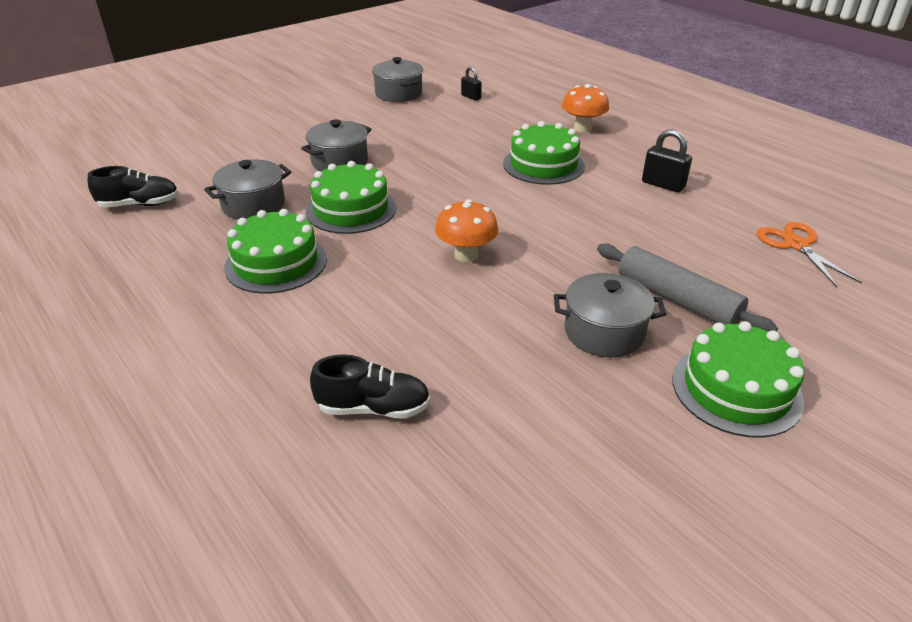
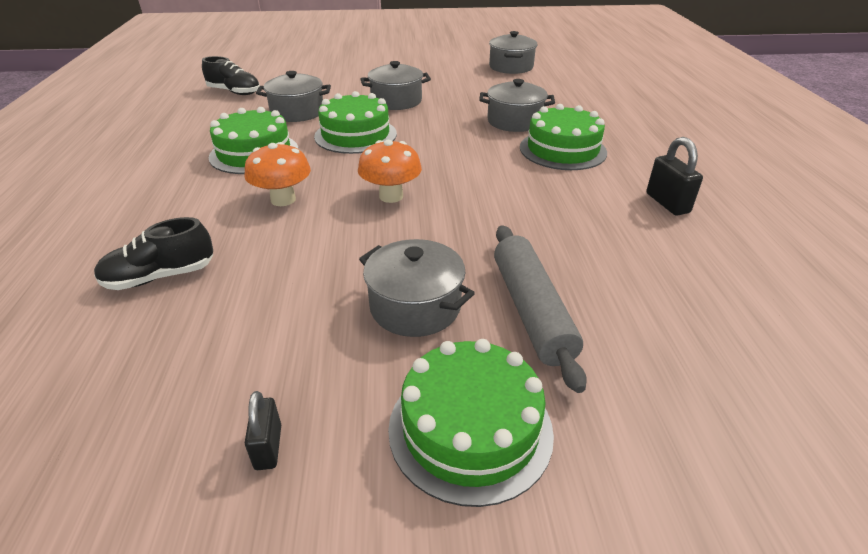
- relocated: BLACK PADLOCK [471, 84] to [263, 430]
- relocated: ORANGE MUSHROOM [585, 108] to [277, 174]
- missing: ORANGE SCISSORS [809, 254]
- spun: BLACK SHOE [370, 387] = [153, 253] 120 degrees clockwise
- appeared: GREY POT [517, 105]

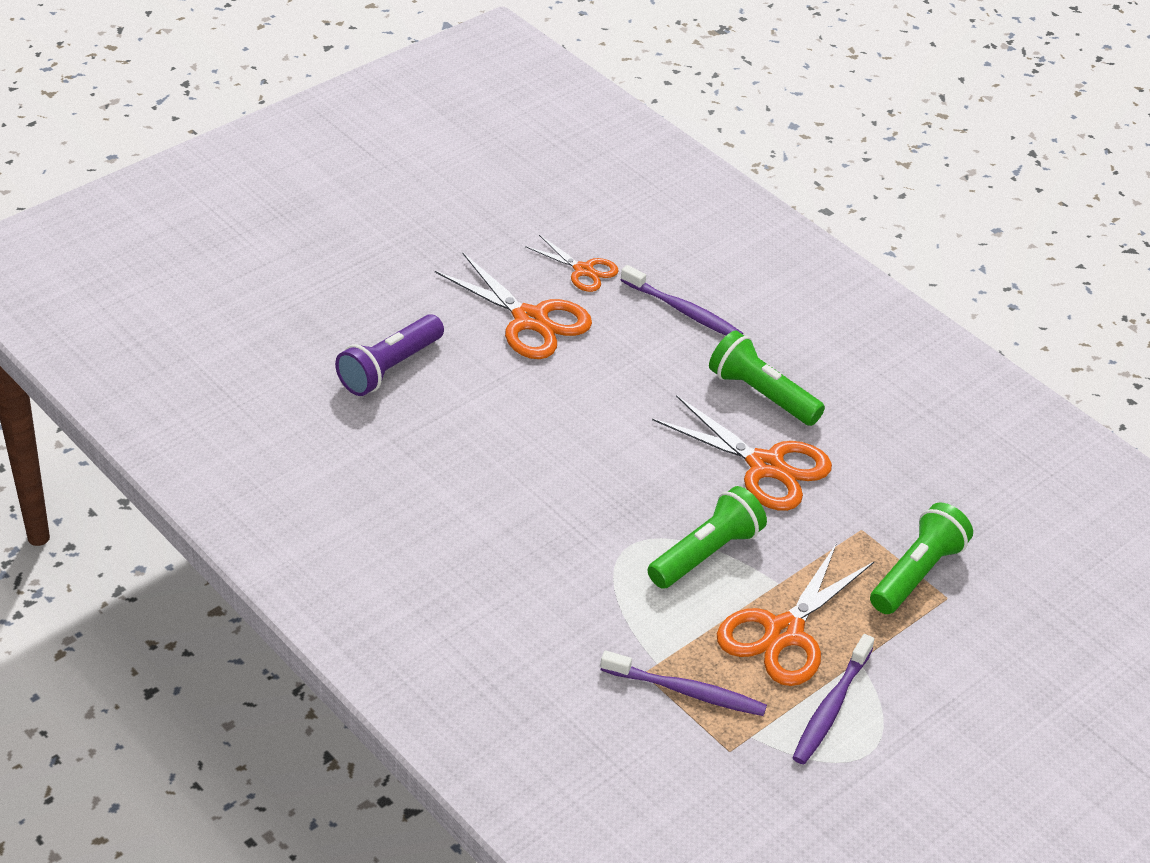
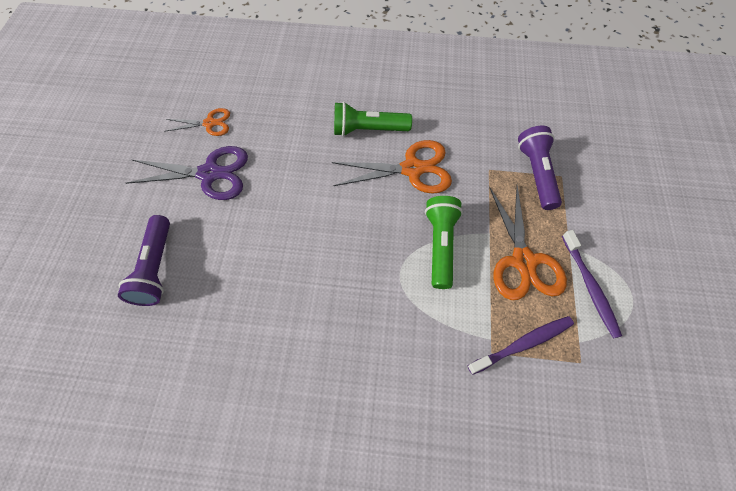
- colour: ORANGE SCISSORS [513, 305] to PURPLE SCISSORS [187, 173]
- missing: PURPLE TOOTHBRUSH [682, 300]
- colour: GREEN FLASHLIGHT [921, 558] to PURPLE FLASHLIGHT [540, 168]

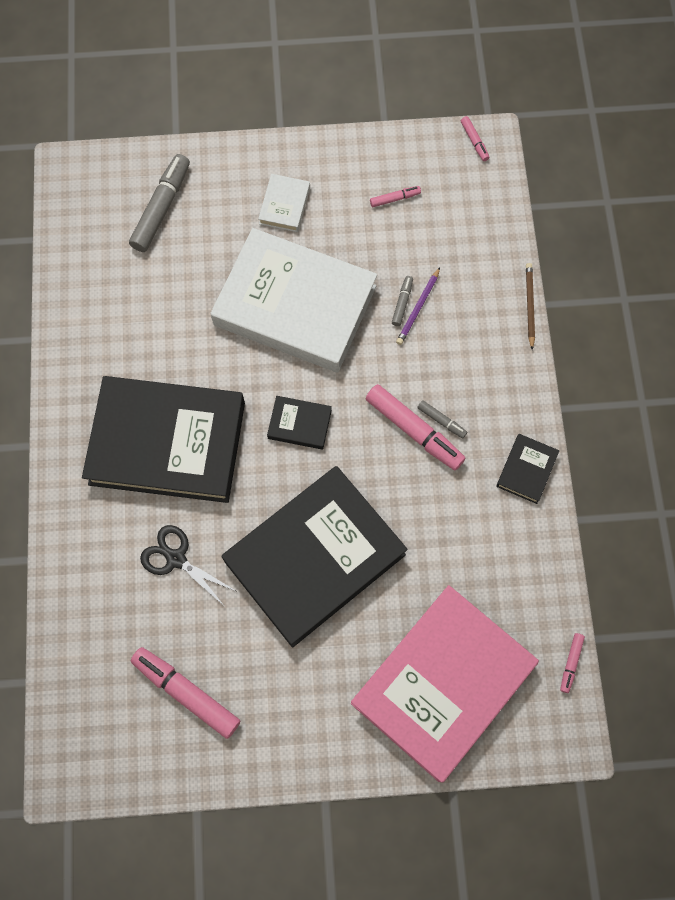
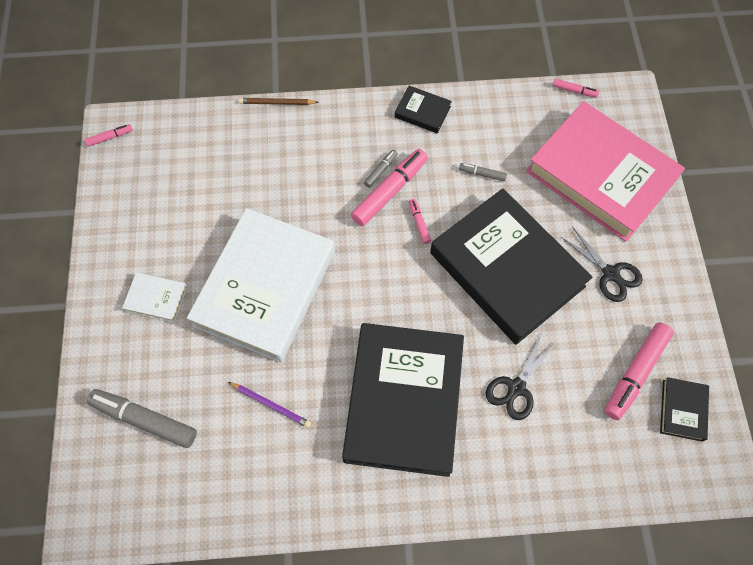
- relocated: PINK MARKER [395, 196] to [420, 221]
- relocated: PURPLE PENCIL [418, 306] to [269, 405]
- relocated: GREY MARKER [402, 301] to [483, 172]
- relocated: BLACK BOOK [299, 423] to [684, 409]
- appeared: BLACK SCISSORS [602, 264]

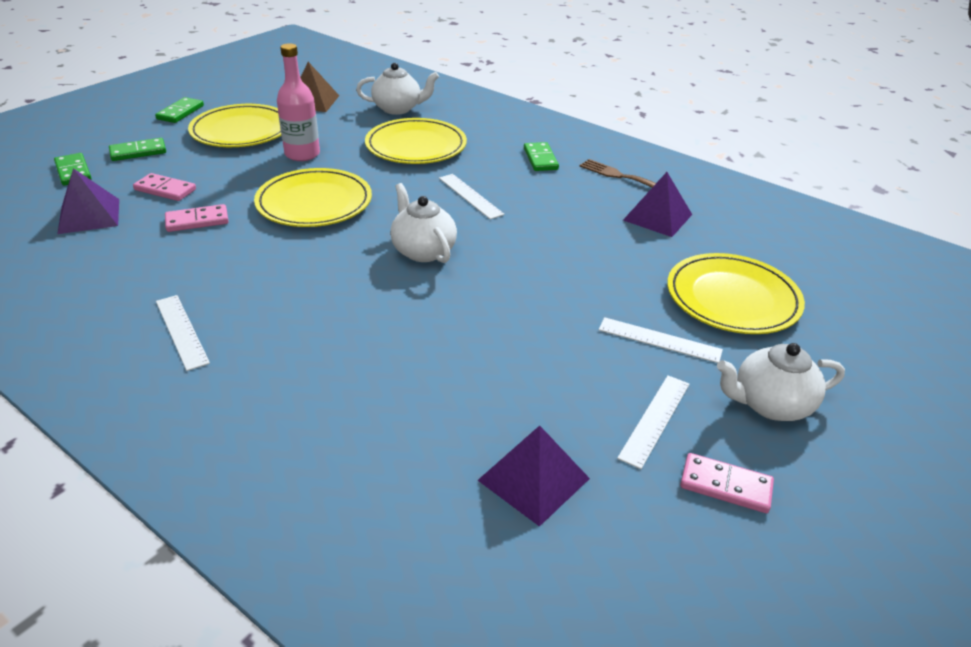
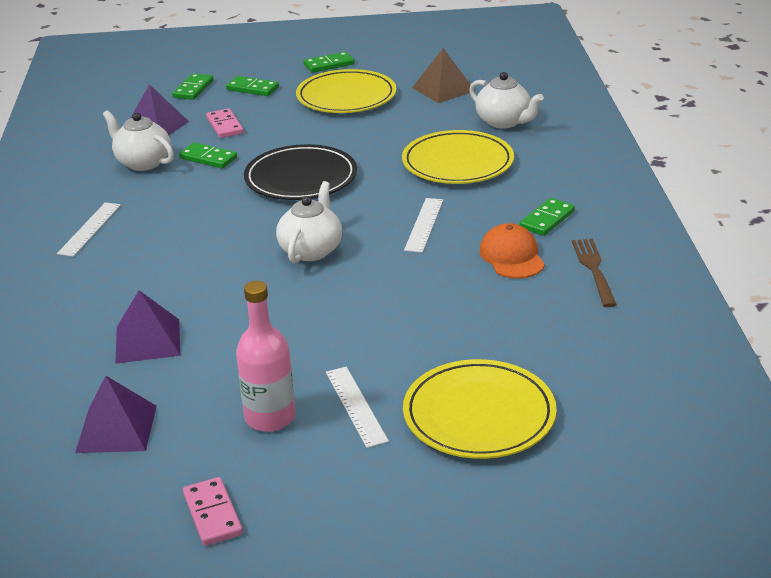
- relocated: PINK BOTTLE [298, 102] to [265, 356]
- colour: YELLOW PLATE [313, 197] to BLACK PLATE [300, 172]
- relocated: PURPLE PYRAMID [657, 204] to [147, 327]
- colour: PINK DOMINO [197, 218] to GREEN DOMINO [208, 155]
- relocated: WHITE TEAPOT [781, 382] to [138, 140]
- missing: WHITE RULER [653, 422]
- appeared: ORANGE CAP [512, 251]

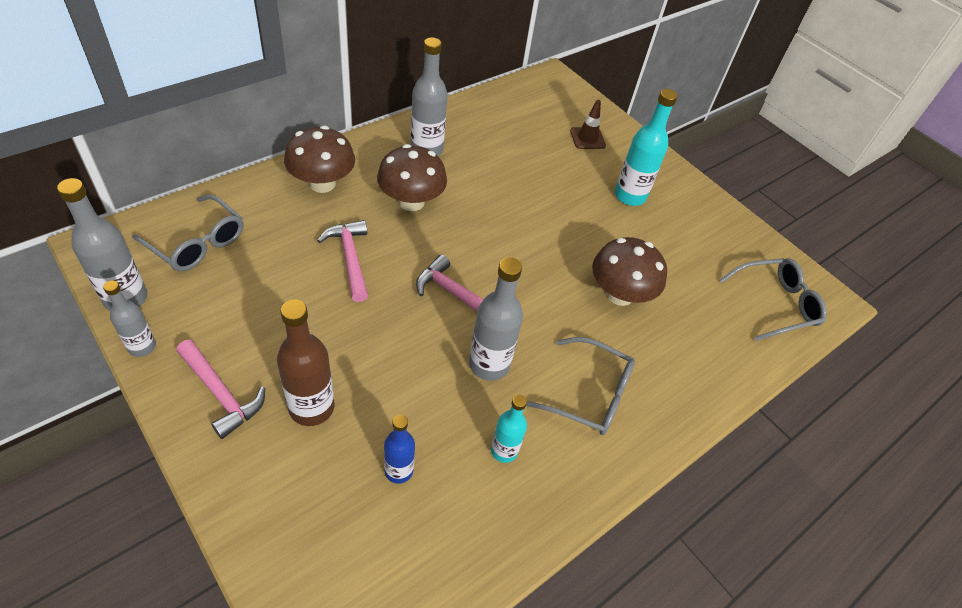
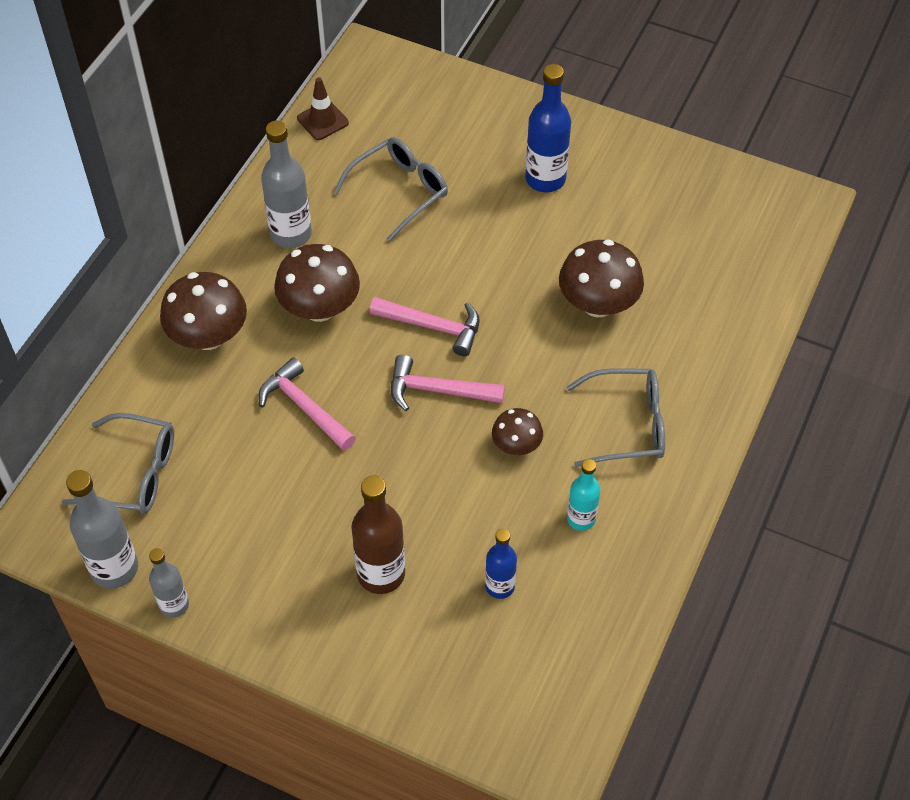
- colour: TURQUOISE BOTTLE [646, 147] to BLUE BOTTLE [548, 128]
- relocated: BROWN TRAFFIC CONE [588, 124] to [323, 108]
- exchanged: GREY BOTTLE [496, 319] to BROWN MUSHROOM [517, 431]
- relocated: GREY GLASSES [773, 299] to [390, 189]
- relocated: PINK HAMMER [220, 389] to [425, 326]

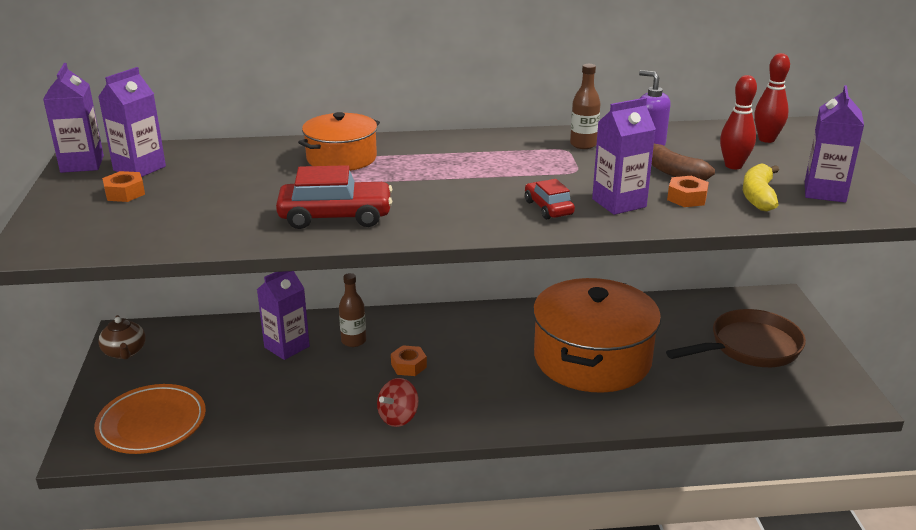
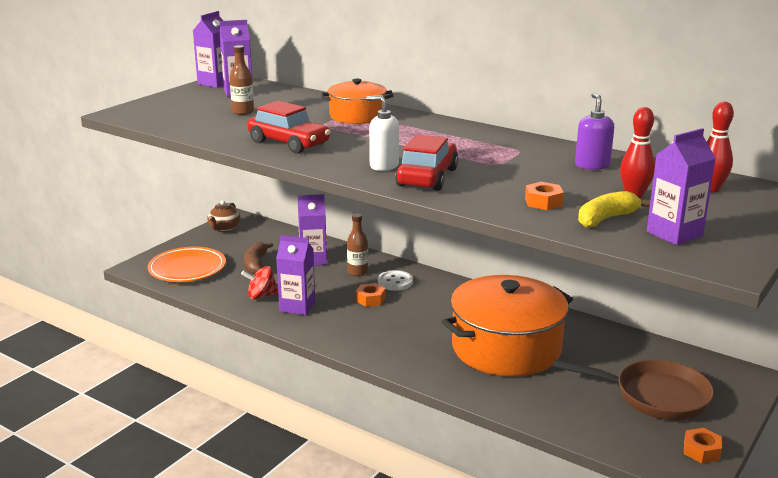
- relocated: BROWN BOTTLE [585, 106] to [242, 80]
- relocated: PURPLE CARTON [624, 156] to [295, 275]
- relocated: BROWN BANANA [683, 162] to [258, 258]
- relocated: ORANGE NUT [123, 186] to [703, 445]
- size: RED CAR [550, 199] = [427, 163] x1.71
- relocated: RED SPINNING TOP [398, 402] to [259, 282]
- appeared: WHITE SOAP DISPENSER [382, 133]
- appeared: WHITE BUTTON [395, 280]

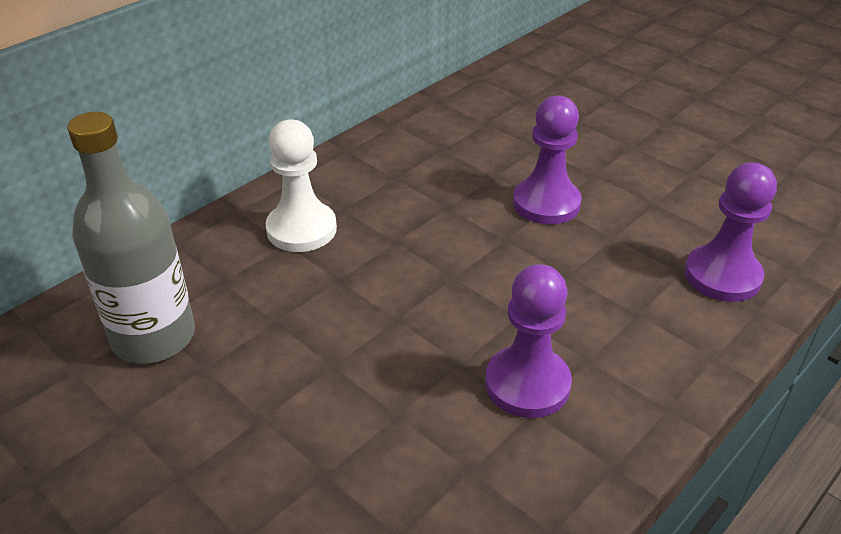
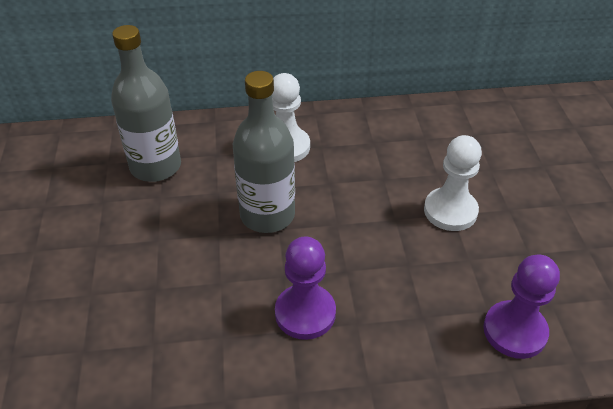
- colour: PURPLE PAWN [547, 159] to WHITE PAWN [453, 183]
- appeared: GREY BOTTLE [264, 152]

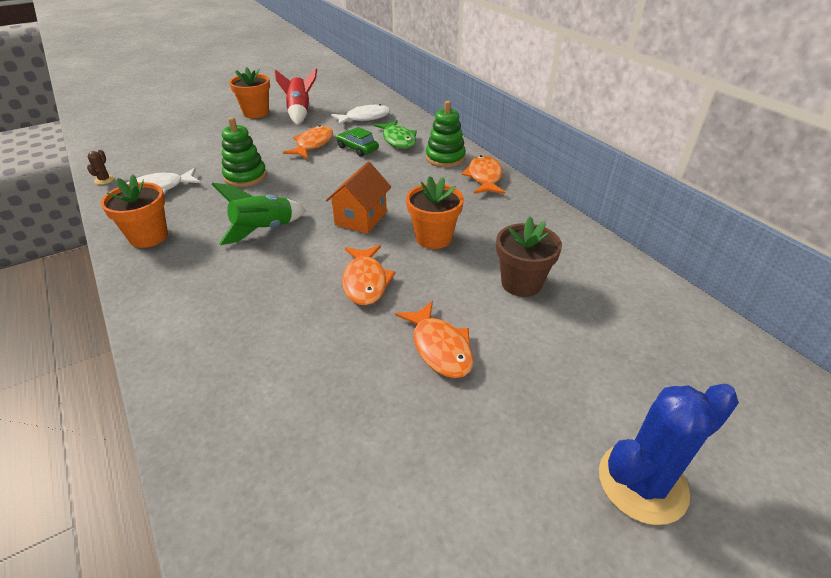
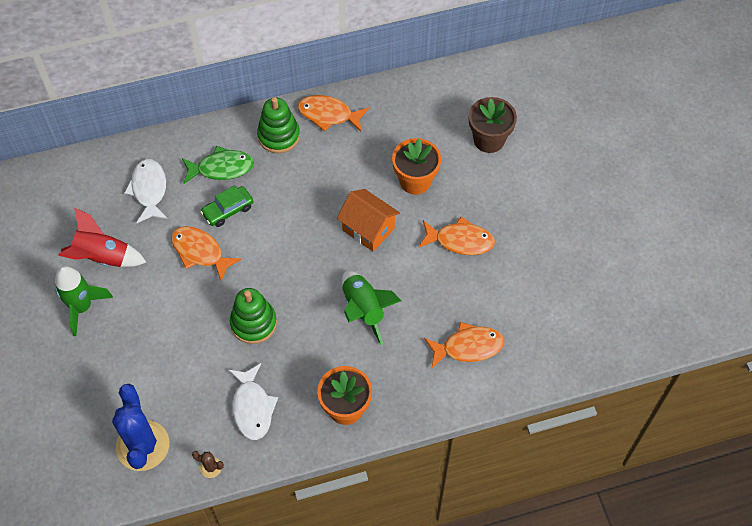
- exchanged: ORANGE FLOWER POT [249, 92] to GREEN ROCKET [84, 301]
- relocated: ORANGE FISH [434, 339] to [464, 345]
- relocated: BLUE CACTUS [669, 454] to [140, 427]

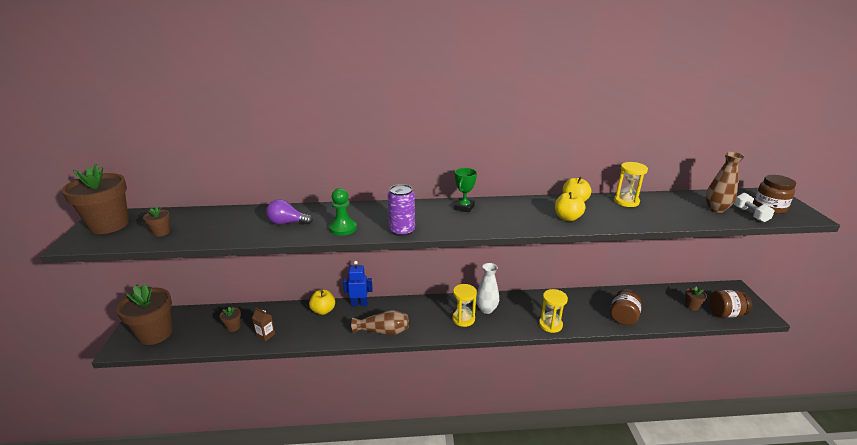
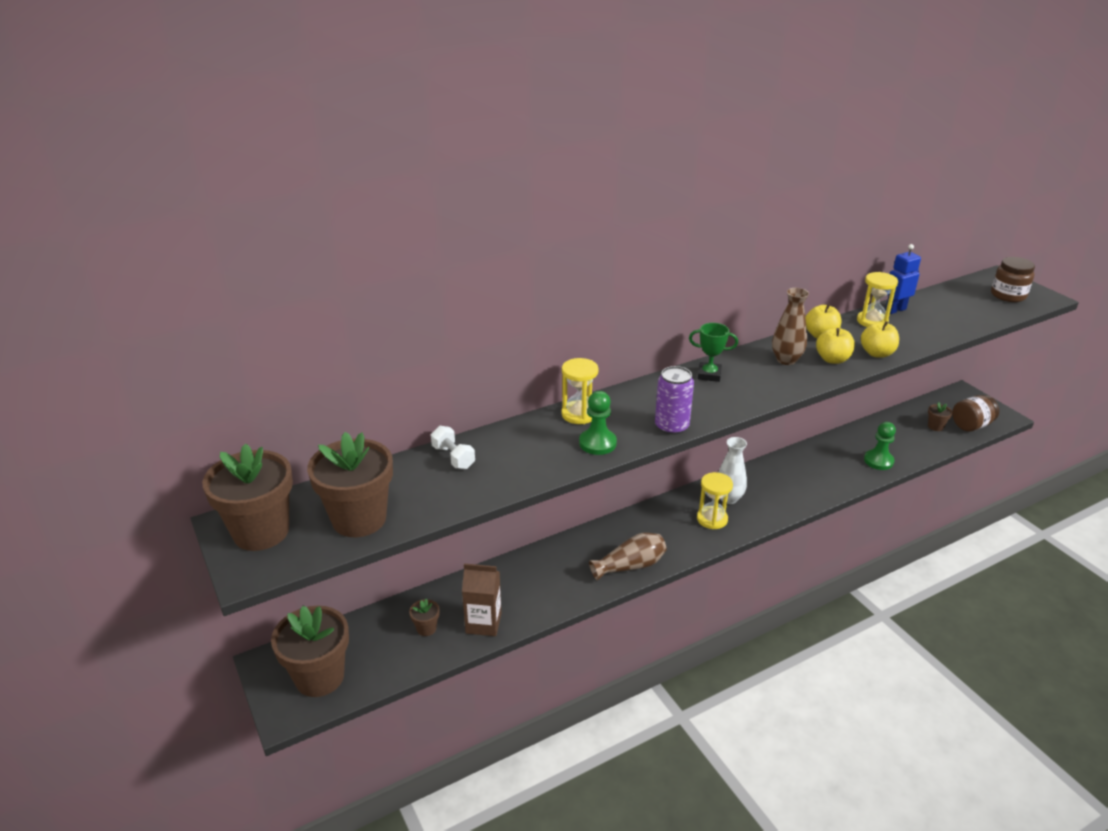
- relocated: BROWN VASE [725, 182] to [790, 326]
- spun: GREEN TROPHY [465, 190] = [713, 352] 75 degrees counterclockwise
- relocated: WHITE DUMBBELL [754, 208] to [453, 447]
- missing: PURPLE LIGHT BULB [289, 212]
- size: BROWN FLOWER POT [156, 221] = [350, 484] x2.31
- relocated: BLUE ROBOT [358, 284] to [903, 279]
- relocated: YELLOW HOURGLASS [553, 311] to [579, 391]
- exchanged: BROWN JAR [626, 307] to GREEN PAWN [880, 446]
- relocated: YELLOW APPLE [322, 302] to [880, 339]
- size: BROWN CARTON [263, 324] = [482, 599] x1.63

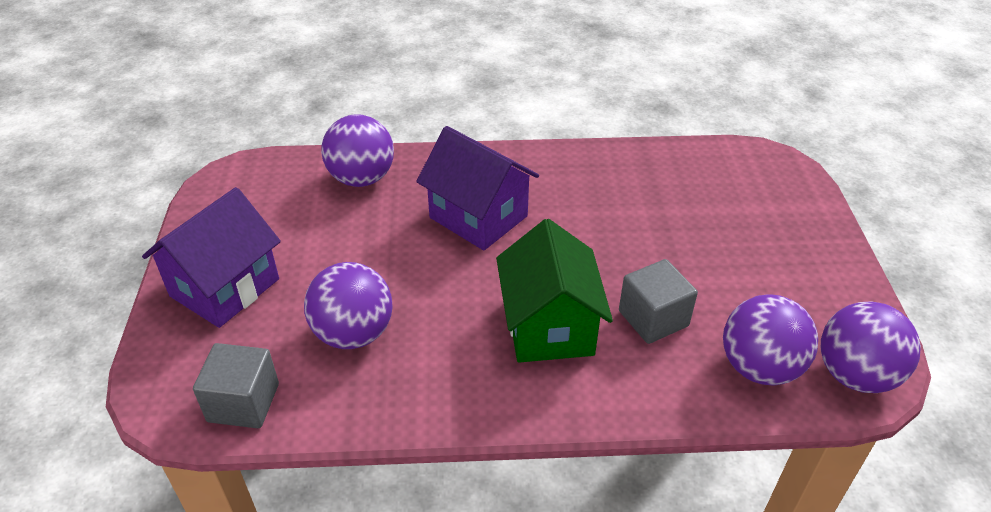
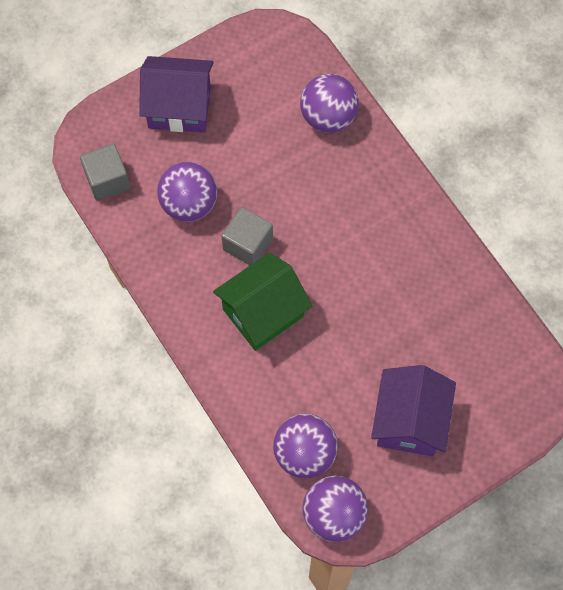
- relocated: PURPLE HOUSE [477, 188] to [413, 411]
- relocated: GREY CUBE [658, 301] to [247, 236]

